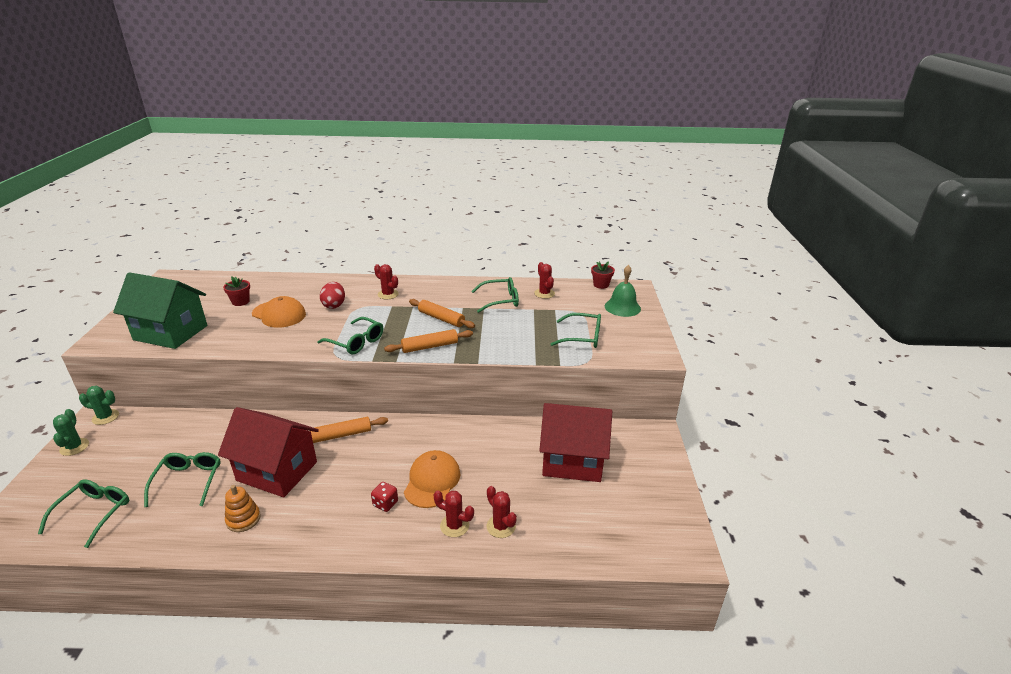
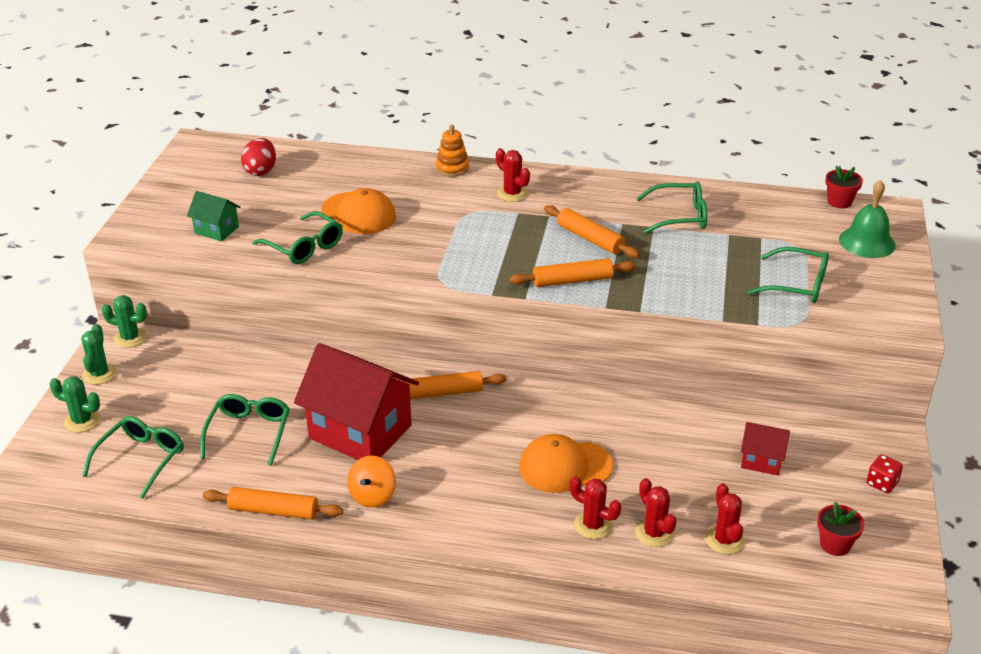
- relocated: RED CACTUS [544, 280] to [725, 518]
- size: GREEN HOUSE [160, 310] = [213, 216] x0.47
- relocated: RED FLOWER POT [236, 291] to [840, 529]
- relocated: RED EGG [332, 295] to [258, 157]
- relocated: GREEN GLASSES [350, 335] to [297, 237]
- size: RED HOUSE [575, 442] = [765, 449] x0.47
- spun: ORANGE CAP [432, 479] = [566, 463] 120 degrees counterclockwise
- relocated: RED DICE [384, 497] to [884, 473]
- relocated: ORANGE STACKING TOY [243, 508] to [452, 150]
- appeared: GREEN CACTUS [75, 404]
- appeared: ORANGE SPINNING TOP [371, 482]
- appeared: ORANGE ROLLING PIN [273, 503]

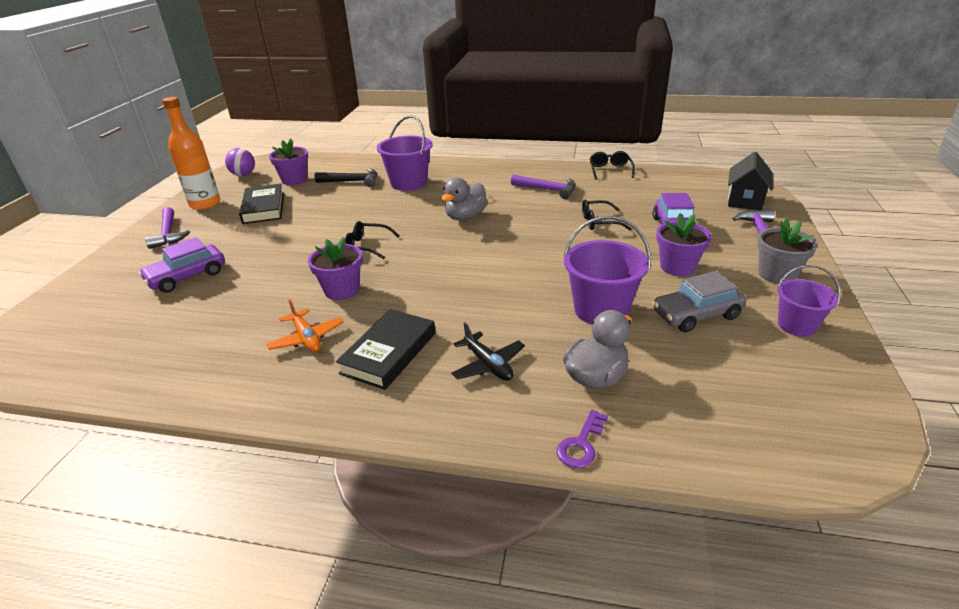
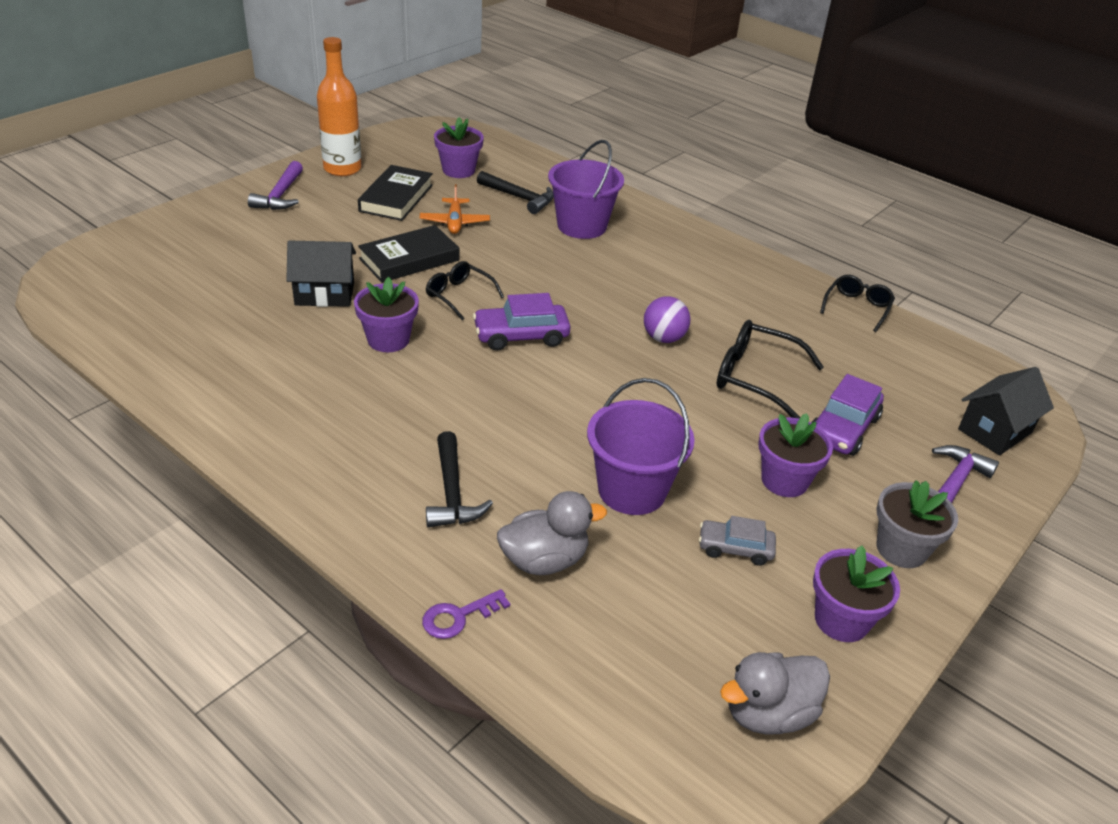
- relocated: PURPLE BALL [240, 162] to [667, 319]
- missing: PURPLE HAMMER [543, 187]
- relocated: GREY DUCK [464, 199] to [775, 693]
- size: BLACK GLASSES [606, 215] = [770, 369] x1.53
- relocated: PURPLE CAR [182, 265] to [521, 321]
- exchanged: PURPLE BUCKET [809, 301] to PURPLE FLOWER POT [856, 593]
- size: GREY CAR [699, 301] = [737, 541] x0.65
- relocated: ORANGE PLANE [305, 325] to [455, 209]
- relocated: BLACK BOOK [385, 349] to [408, 254]
- exchanged: BLACK PLANE [488, 352] to BLACK HAMMER [459, 479]
- appeared: BLACK HOUSE [321, 274]

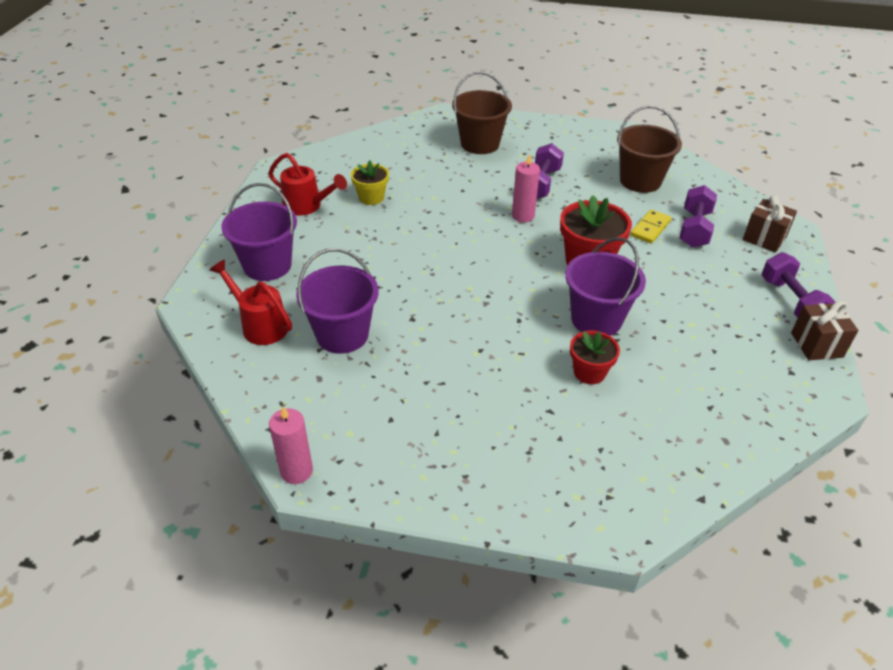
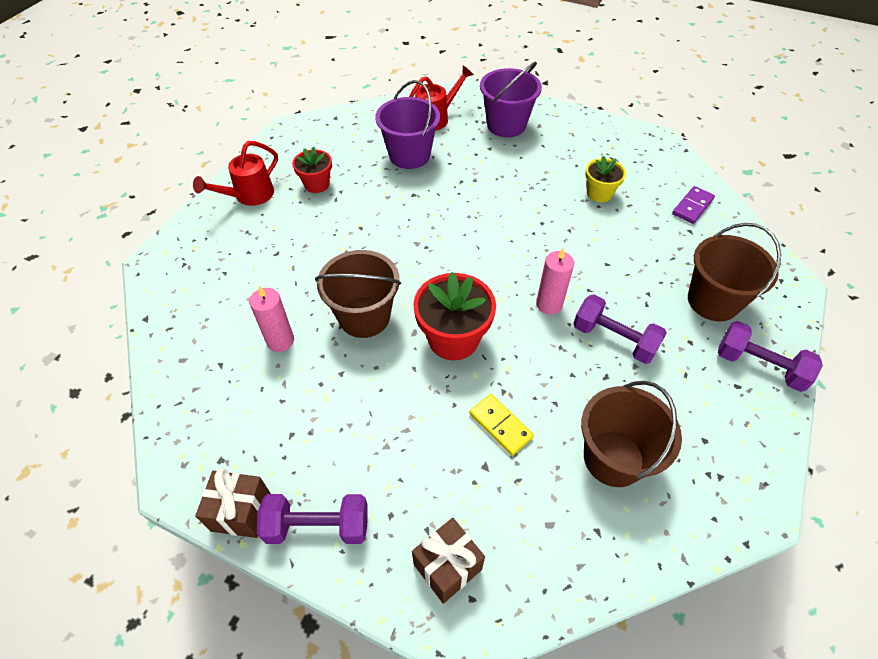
- relocated: RED WATERING CAN [307, 184] to [235, 173]
- relocated: PURPLE DUMBBELL [698, 216] to [770, 356]
- colour: PURPLE BUCKET [605, 286] to BROWN BUCKET [358, 294]
- relocated: RED FLOWER POT [595, 357] to [312, 170]
- relocated: PINK CANDLE [291, 445] to [271, 319]
- appeared: PURPLE DOMINO [693, 205]

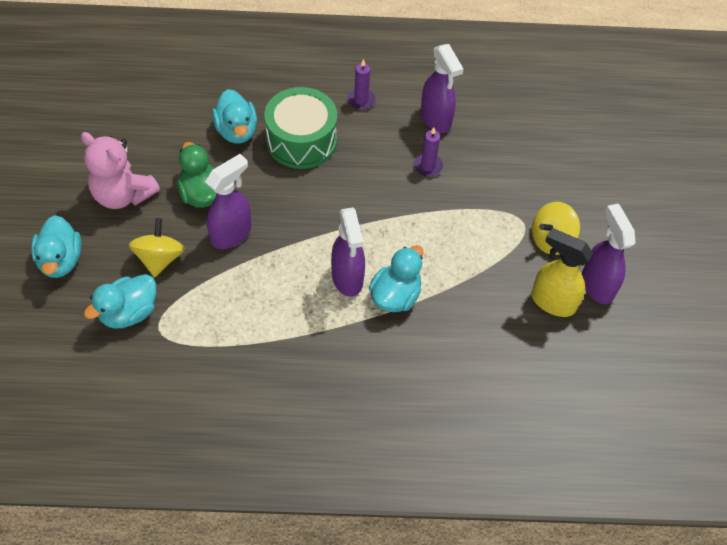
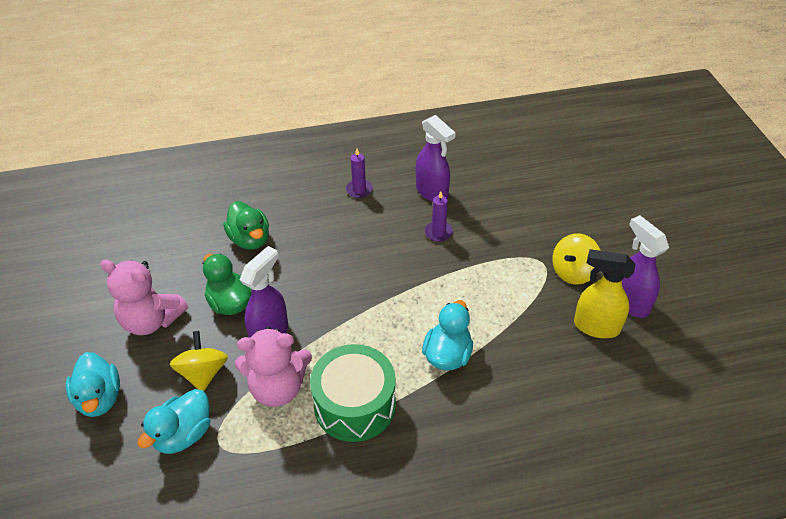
- relocated: GREEN DRUM [300, 128] to [353, 393]
- colour: TURQUOISE DUCK [234, 116] to GREEN DUCK [246, 225]
- missing: PURPLE SPRAY BOTTLE [348, 252]
- appeared: PINK TEDDY BEAR [273, 367]

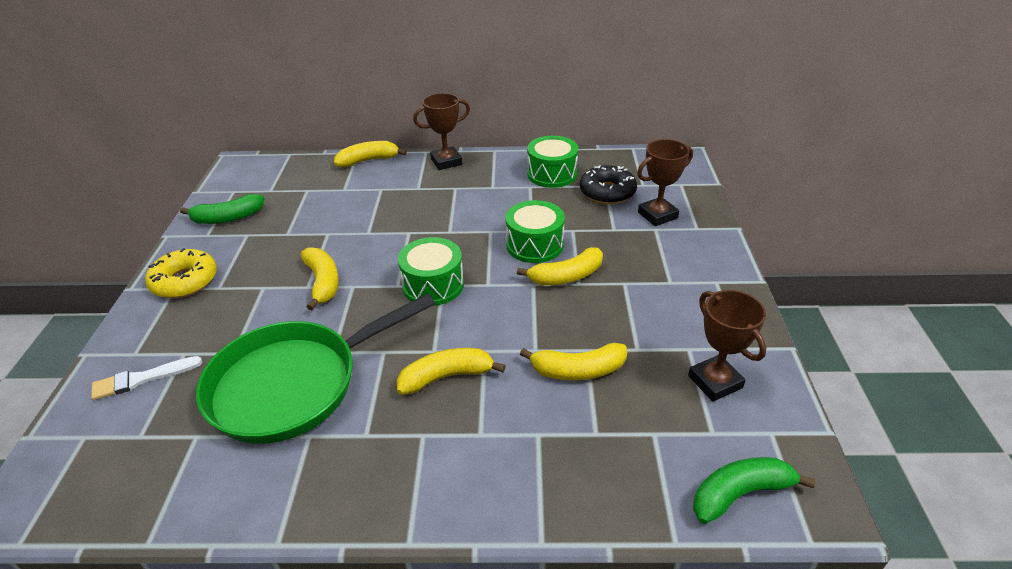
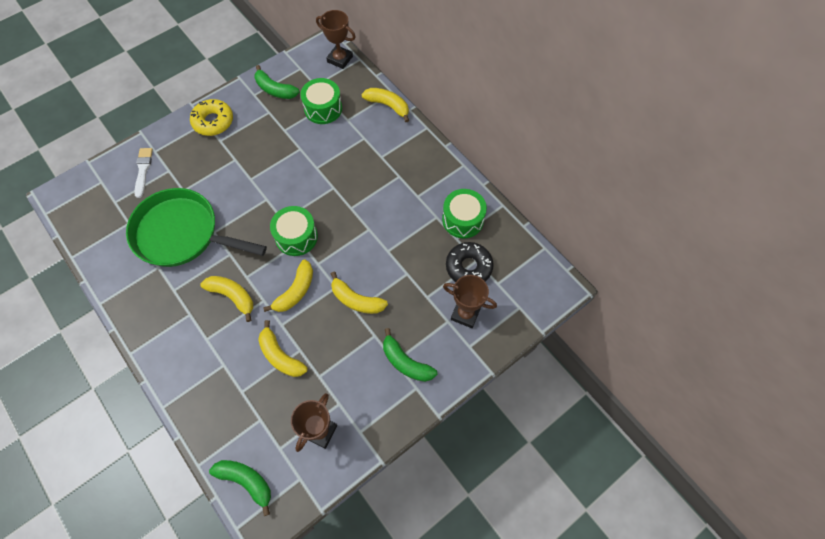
- relocated: BROWN TROPHY [441, 131] to [336, 39]
- relocated: GREEN DRUM [535, 231] to [321, 101]
- relocated: YELLOW BANANA [320, 278] to [288, 285]
- spun: WHITE BRUSH [146, 378] = [143, 173] 60 degrees clockwise
- appeared: GREEN BANANA [410, 355]

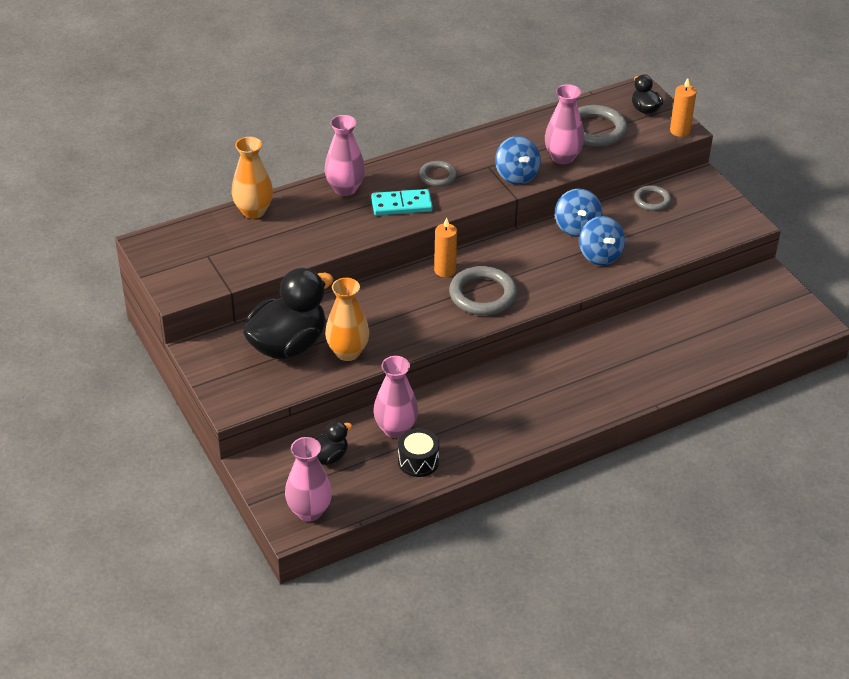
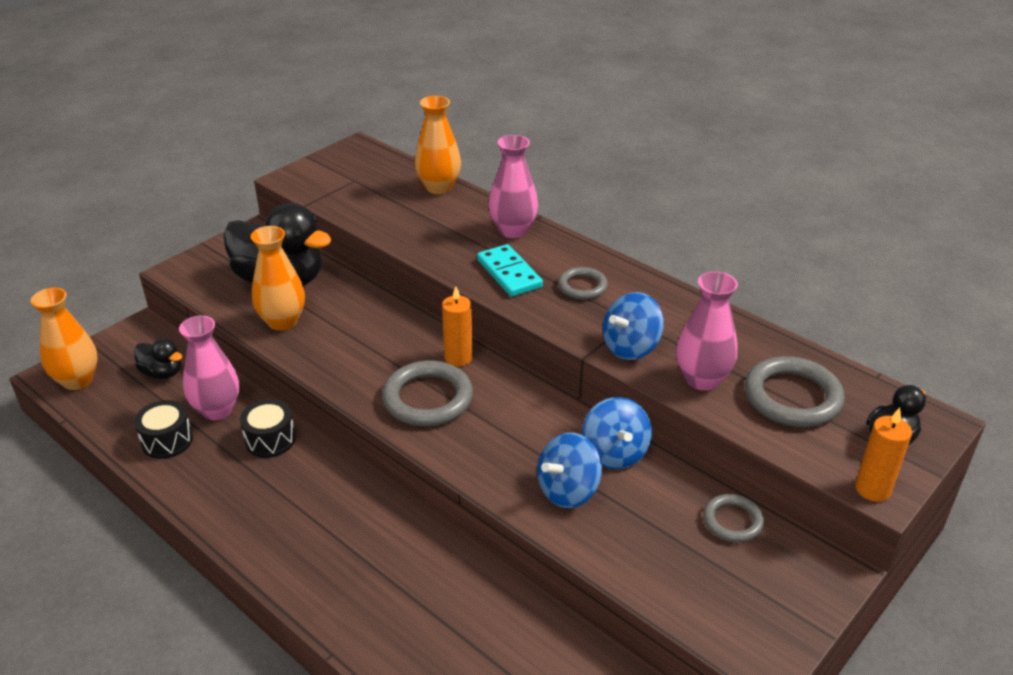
- spun: BLUE SPINNING TOP [578, 213] = [617, 433] 75 degrees counterclockwise
- colour: PINK VASE [308, 479] to ORANGE VASE [64, 339]
- appeared: BLACK DRUM [268, 428]

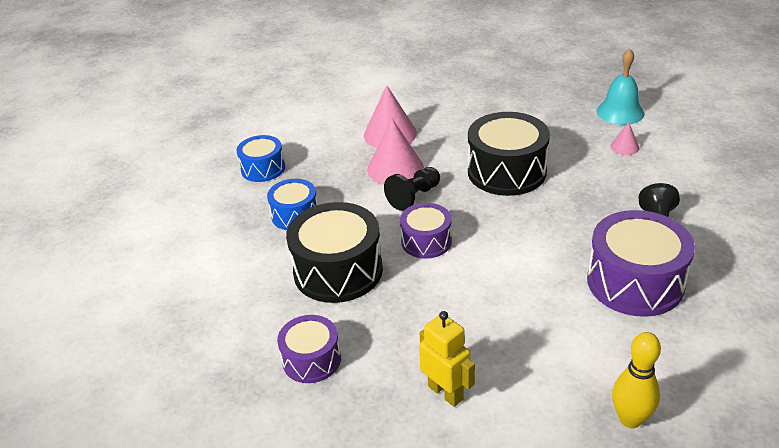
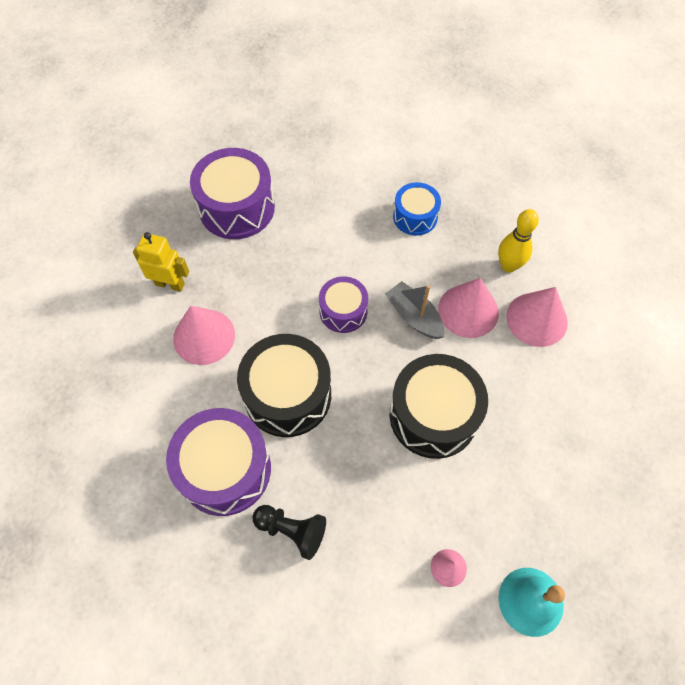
- missing: BLUE DRUM [260, 158]
- exchanged: BLACK PAWN [412, 189] to GREY BOAT [414, 310]
- relocated: BLACK DRUM [334, 252] to [284, 385]
- spun: YELLOW ROBOT [447, 359] = [161, 262] 135 degrees counterclockwise
- size: PURPLE DRUM [309, 349] = [232, 193] x1.71
- relocated: YELLOW BOWLING PIN [636, 380] to [518, 240]
- appeared: PINK CONE [204, 335]

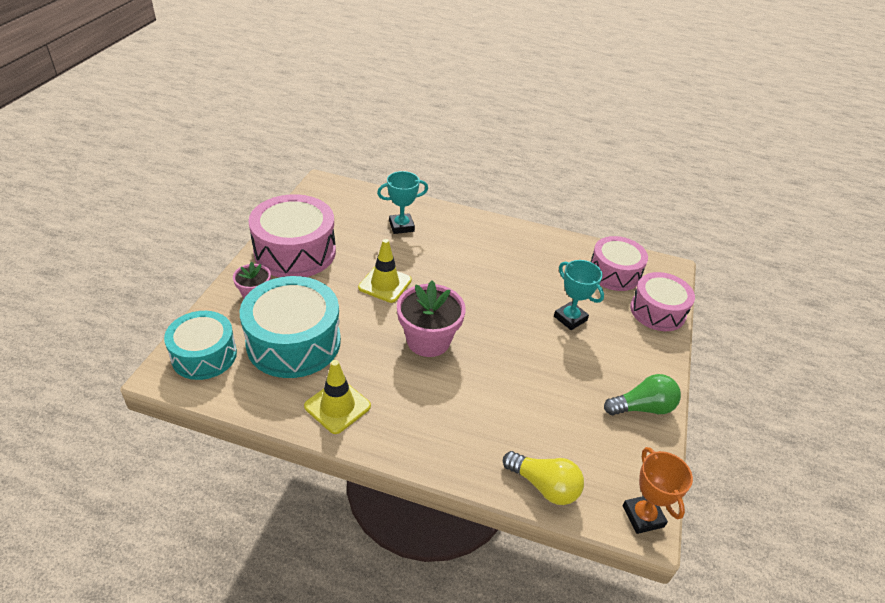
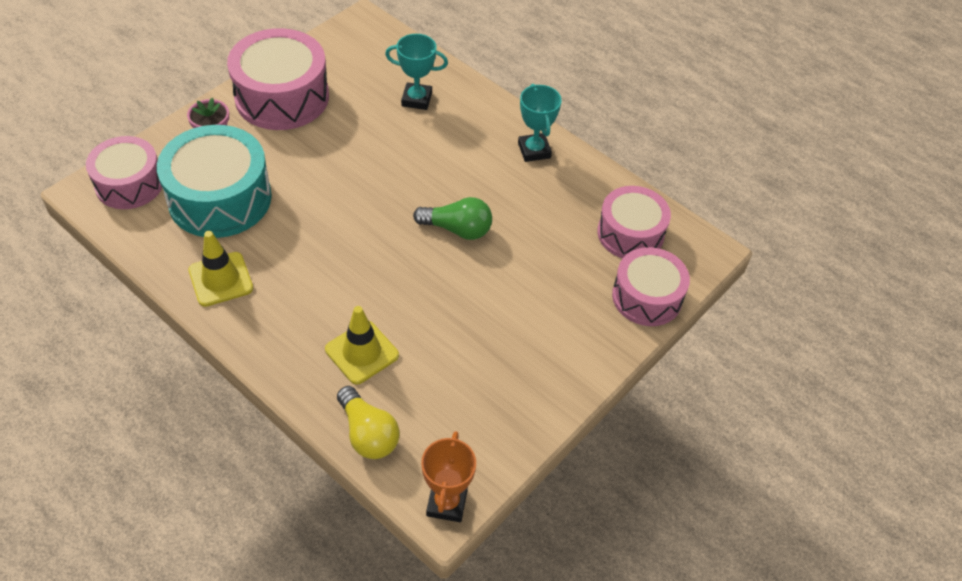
- relocated: YELLOW TRAFFIC CONE [385, 271] to [362, 345]
- relocated: TURQUOISE TROPHY [579, 295] to [540, 123]
- missing: PINK FLOWER POT [431, 319]
- colour: TURQUOISE DRUM [200, 345] to PINK DRUM [124, 172]
- relocated: GREEN LIGHT BULB [642, 394] to [452, 218]

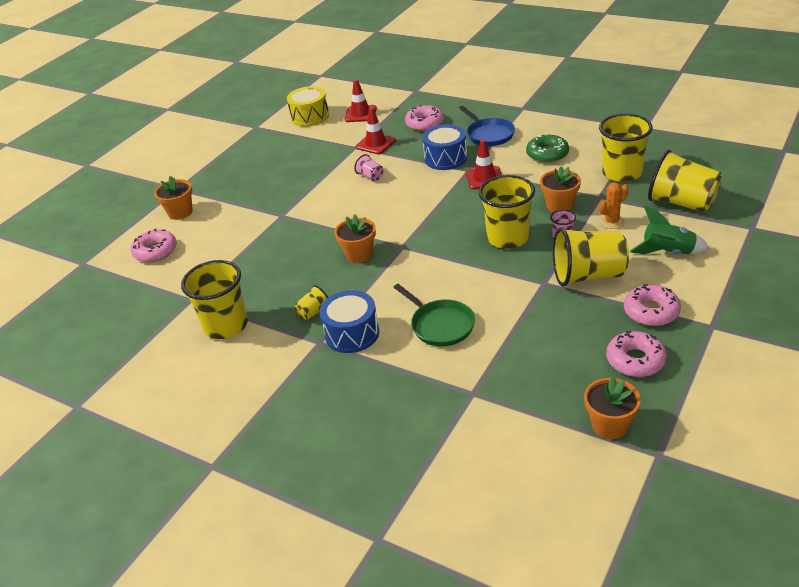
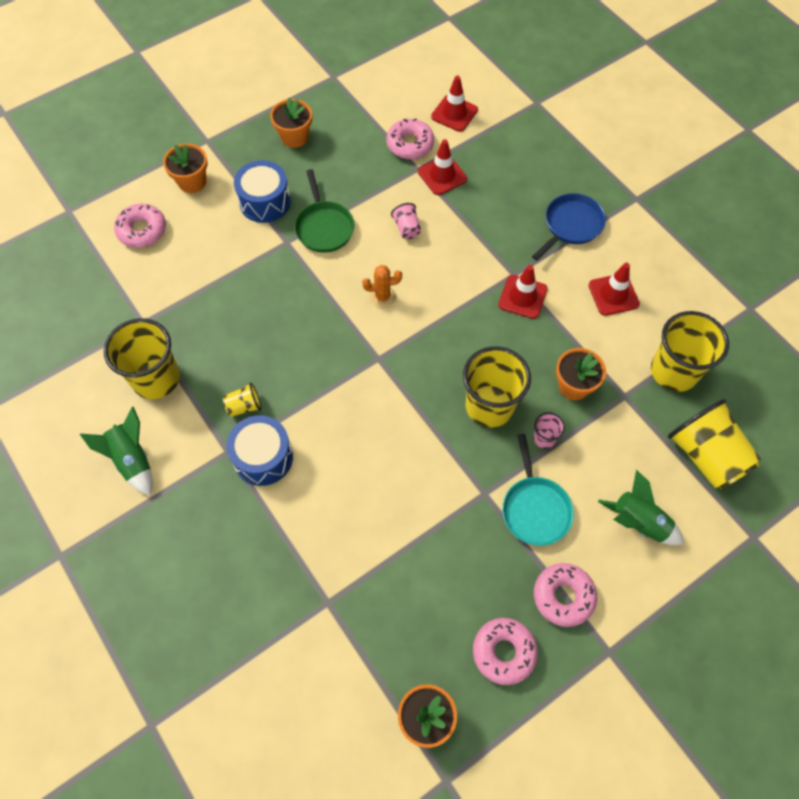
- missing: YELLOW DRUM [308, 106]
- relocated: PINK DONUT [424, 118] to [410, 138]
- spun: BLUE PAN [487, 126] = [569, 227] 135 degrees counterclockwise
- relocated: BLUE DRUM [444, 147] to [262, 191]
- exchanged: GREEN DONUT [547, 148] to RED TRAFFIC CONE [614, 289]
- relocated: ORANGE CACTUS [614, 205] to [382, 286]
- relocated: ORANGE FLOWER POT [355, 239] to [291, 123]
- exchanged: YELLOW CUP [591, 256] to TURQUOISE PAN [538, 490]
- relocated: GREEN PAN [434, 315] to [324, 211]
- appeared: GREEN ROCKET [116, 451]

